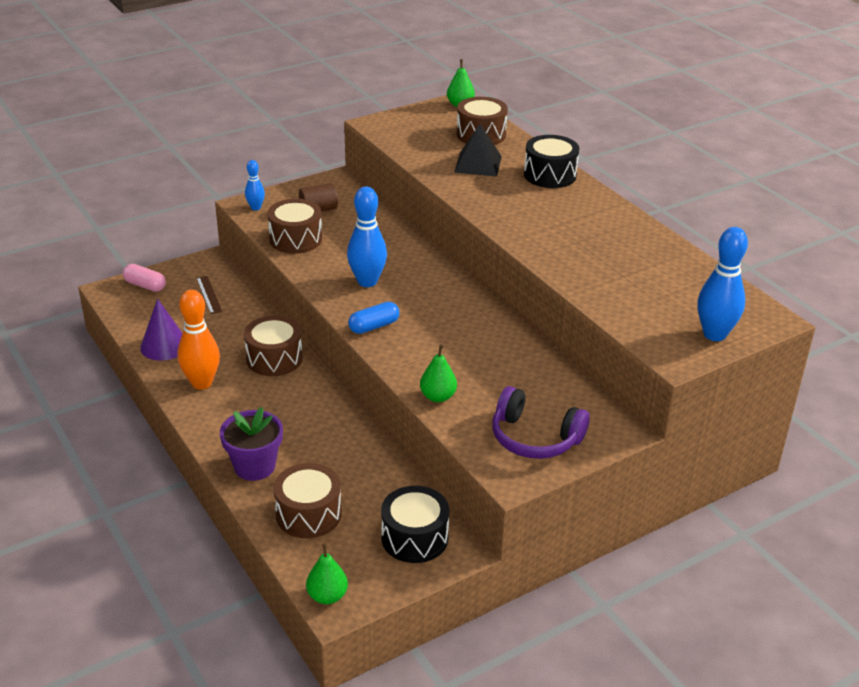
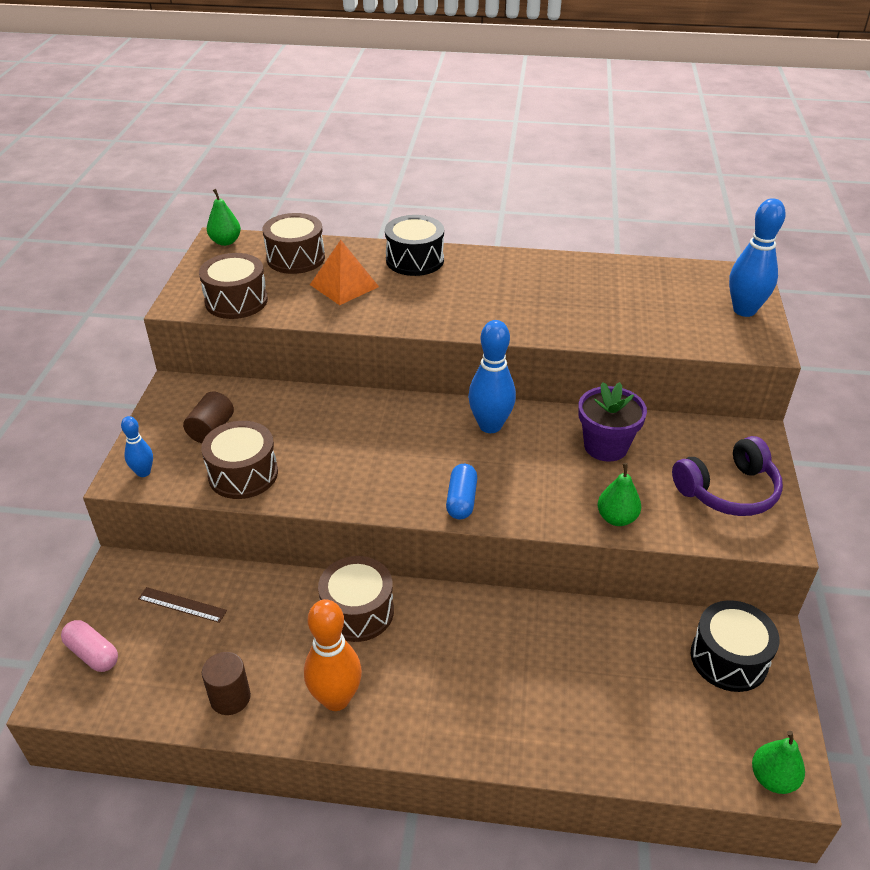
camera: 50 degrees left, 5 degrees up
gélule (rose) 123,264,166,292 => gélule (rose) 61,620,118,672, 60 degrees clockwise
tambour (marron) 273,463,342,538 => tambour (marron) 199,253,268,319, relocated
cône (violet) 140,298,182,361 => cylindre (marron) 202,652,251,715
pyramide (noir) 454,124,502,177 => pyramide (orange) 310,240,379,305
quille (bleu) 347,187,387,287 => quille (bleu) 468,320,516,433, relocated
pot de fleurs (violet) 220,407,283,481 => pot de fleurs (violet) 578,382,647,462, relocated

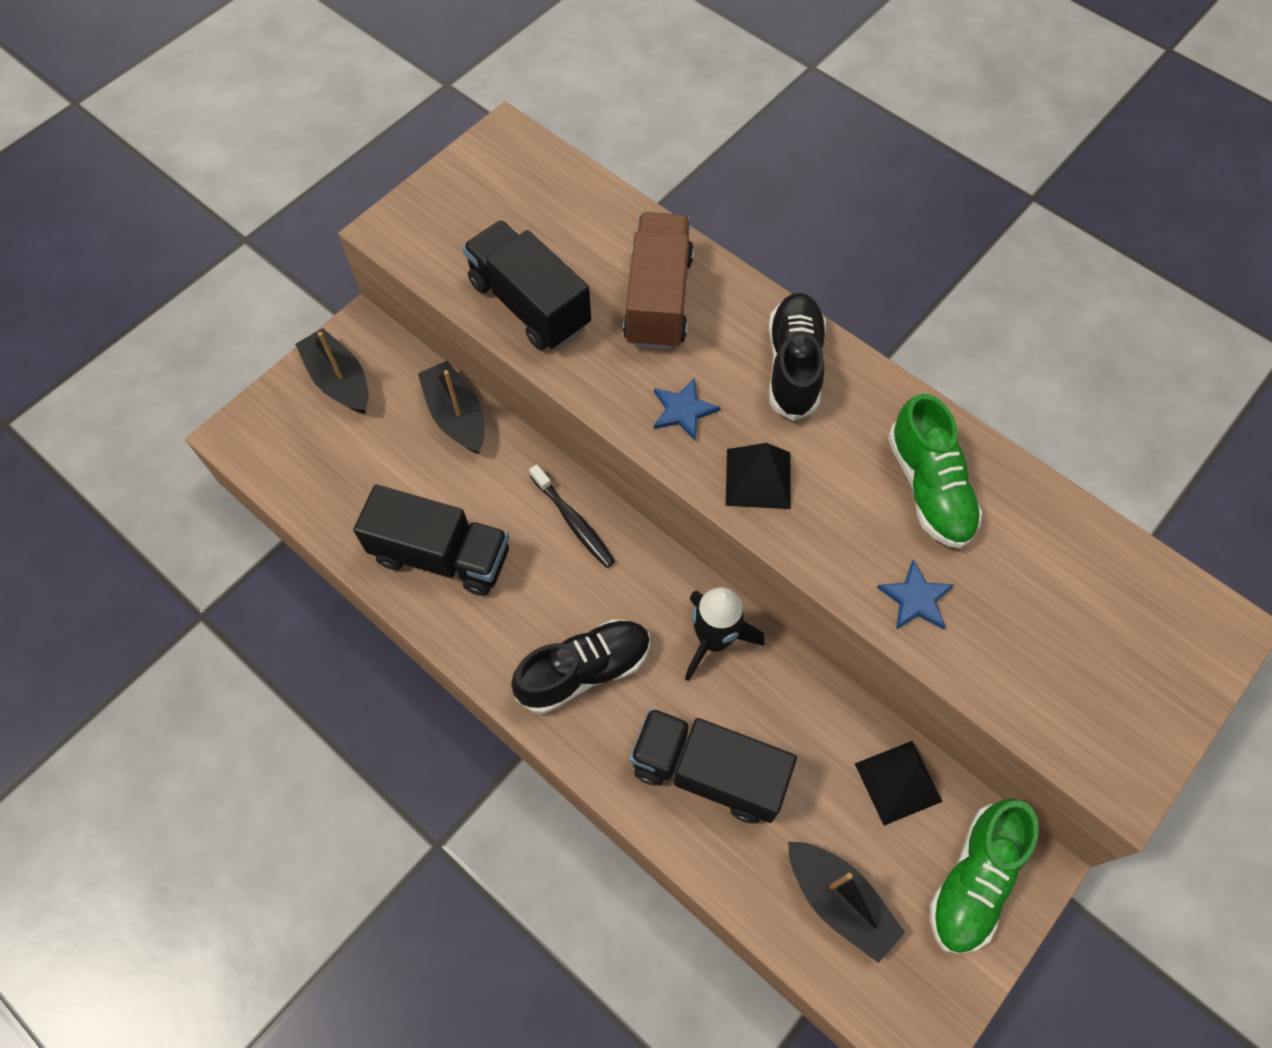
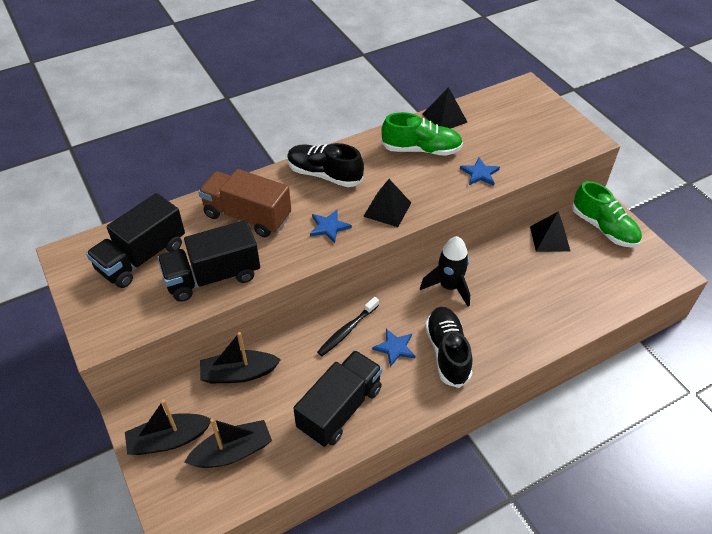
camera: 70 degrees left, 15 degrees down
camion (noir) 630,708,797,824 => camion (noir) 86,193,185,288, relocated
bateau (noir) 788,842,905,963 => bateau (noir) 184,418,272,468, relocated
brosse à dents (noir) 529,464,615,568 => brosse à dents (noir) 317,297,379,356, 150 degrees clockwise
nothing => étoile (bleu) 372,329,415,367
nothing => pyramide (noir) 423,87,467,129

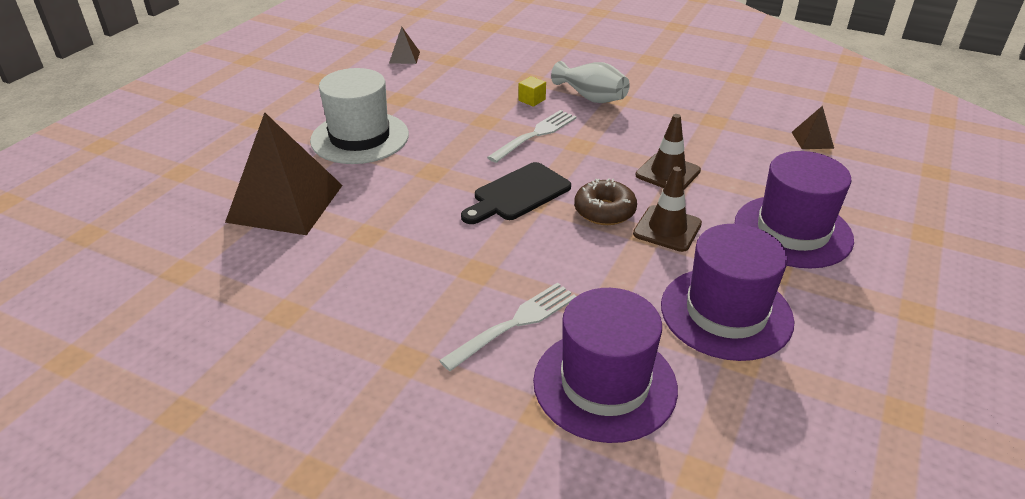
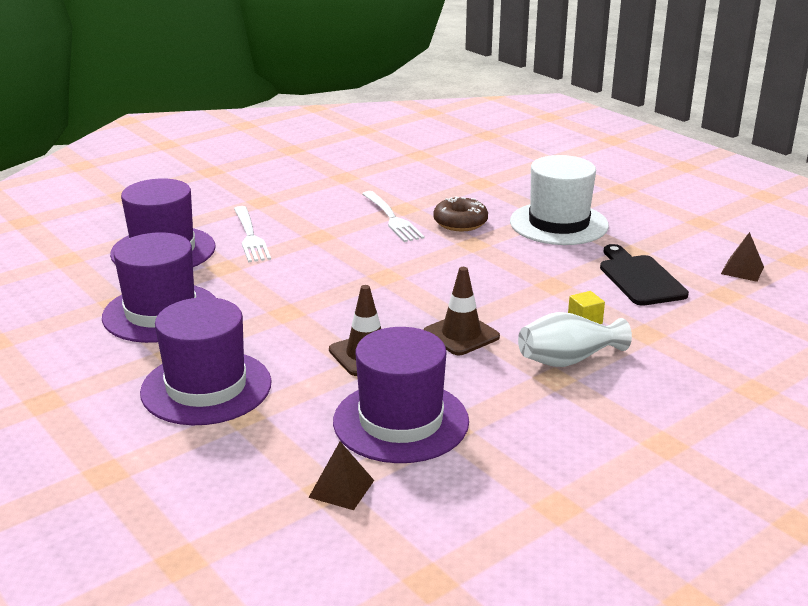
camera: 115 degrees right, 10 degrees down
nothing => chapeau (violet) 333,327,469,463
fourchette (blanc) 487,110,577,163 => fourchette (blanc) 362,191,425,242, relocated
cône de chantier (marron) 633,167,702,252 => cône de chantier (marron) 423,267,500,355, relocated
beignet (marron) 574,178,637,225 => beignet (marron) 433,196,488,231, relocated
planche à découper (noir) 461,162,571,224 => planche à découper (noir) 600,244,689,306, relocated
pyramide (marron) 225,112,343,235 => nothing

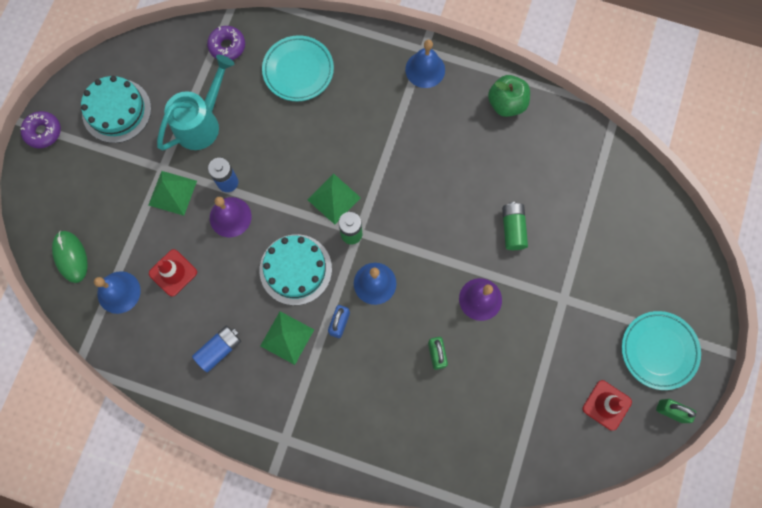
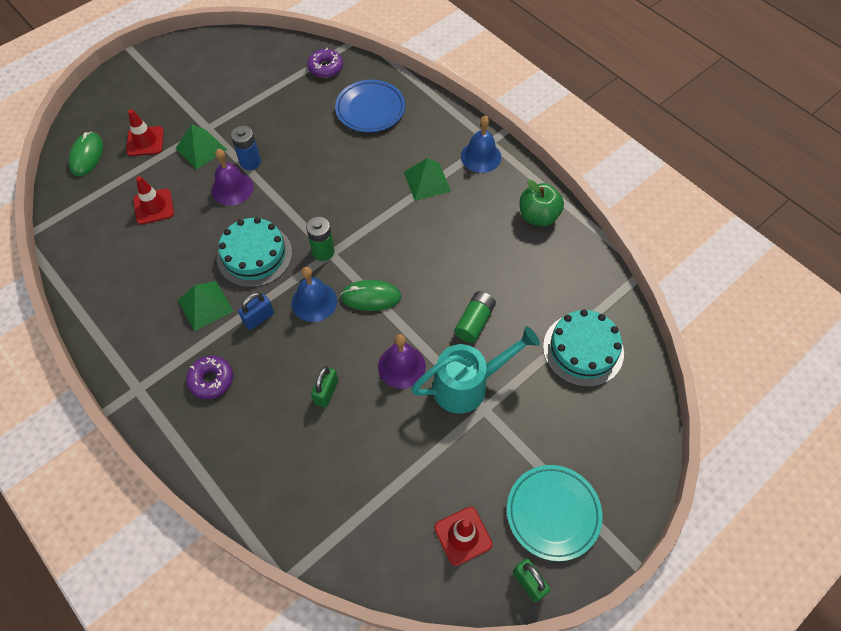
camera: 30 degrees right, 15 degrees down
nothing => cône de chantier (rouge) 126,109,164,156
beignet (violet) 20,111,61,148 => beignet (violet) 186,356,233,399, relocated
assiette (turquoise) 262,35,334,101 => assiette (bleu) 335,80,405,132
nothing => souris (vert) 340,280,401,311
pyramide (vert) 307,173,361,225 => pyramide (vert) 404,158,451,201, relocated
arrosoir (turquoise) 157,55,234,150 => arrosoir (turquoise) 411,326,540,414, relocated
gâteau (turquoise) 81,76,151,143 => gâteau (turquoise) 543,309,624,387, relocated
cloche (bleu) 94,271,141,314 => nothing
pile (bleu) 192,325,241,372 => nothing

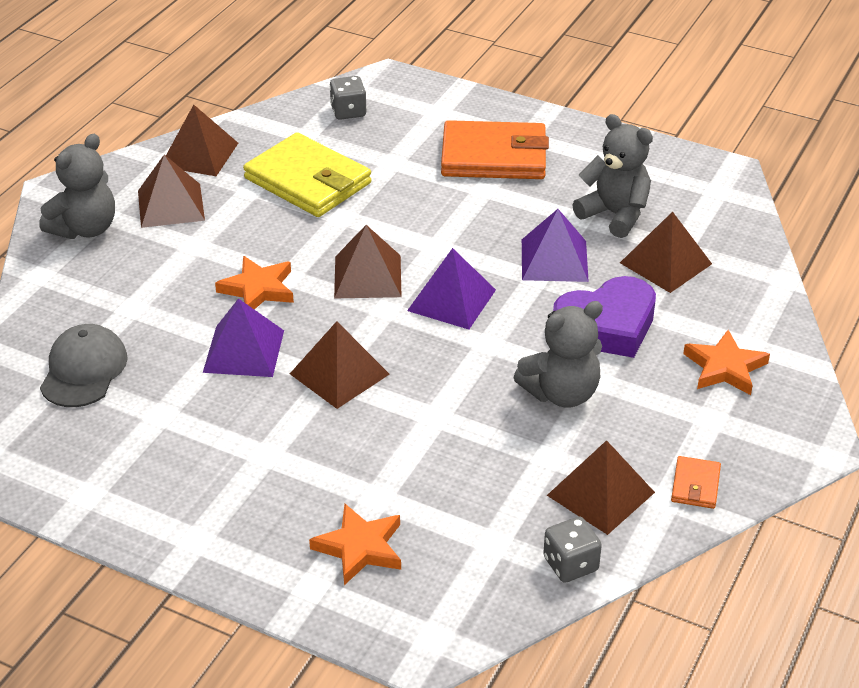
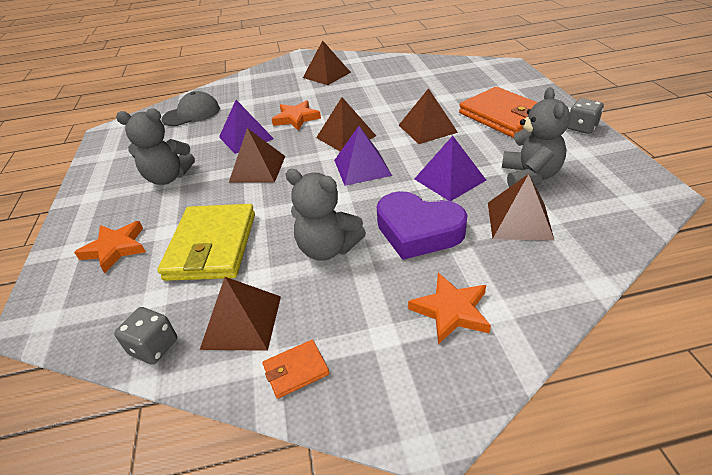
camera: 55 degrees right, 0 degrees up
ours en peluche (gris) 39,134,115,239 => ours en peluche (gris) 116,108,195,185, relocated
portefeuille (jaune) 243,132,371,217 => portefeuille (jaune) 158,204,255,281, relocated
pyramide (marron) 166,105,238,176 => pyramide (marron) 399,88,458,144, relocated
dé (gris) 330,76,367,120 => dé (gris) 568,98,604,134, relocated

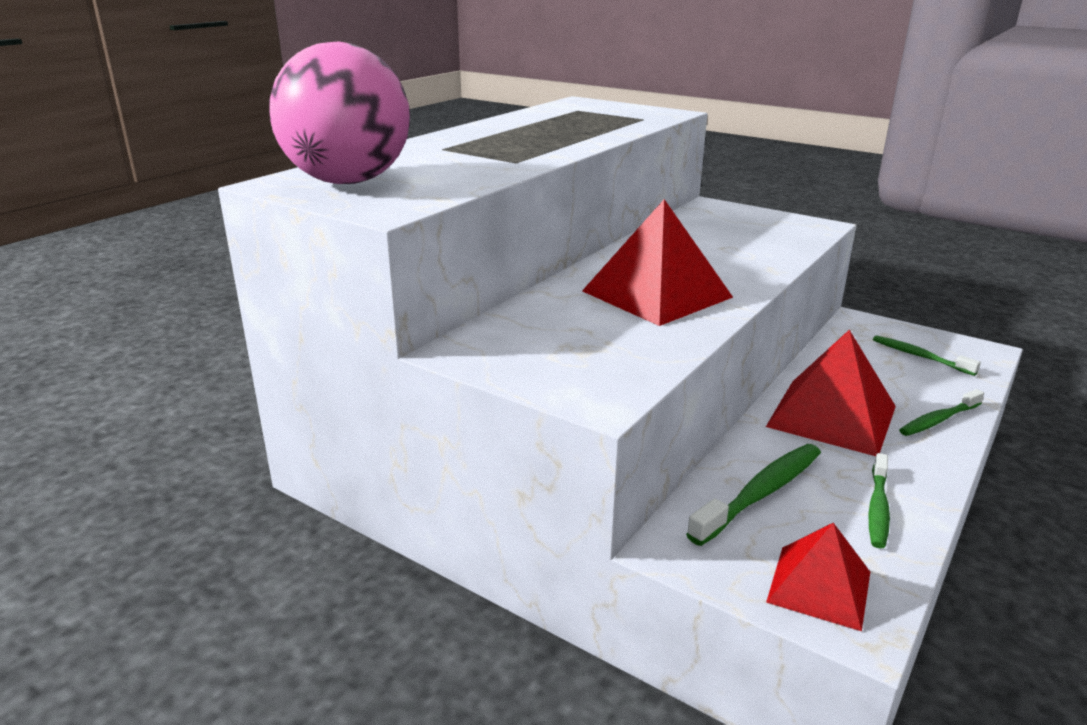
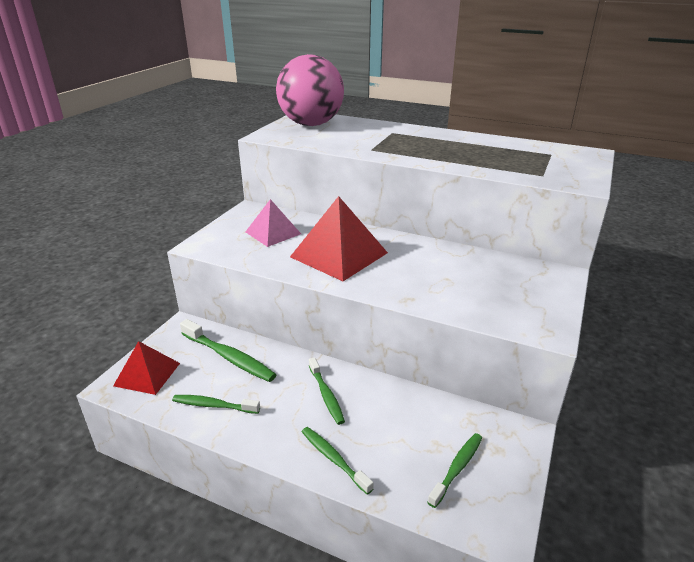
camera: 80 degrees right, 5 degrees up
nothing => pyramide (rose) 246,199,301,247
pyramide (rouge) 766,329,896,456 => brosse à dents (vert) 309,357,345,425

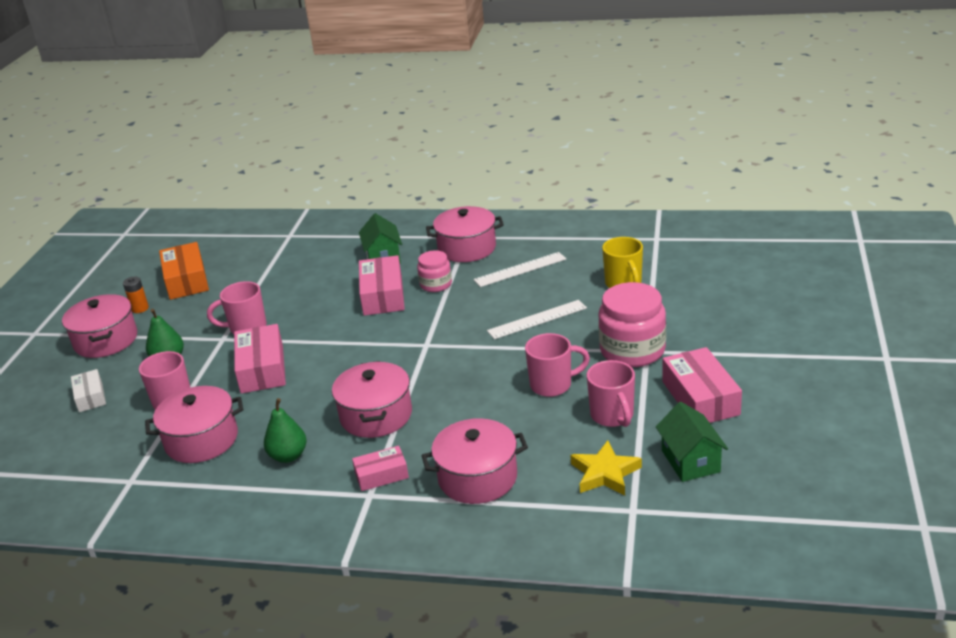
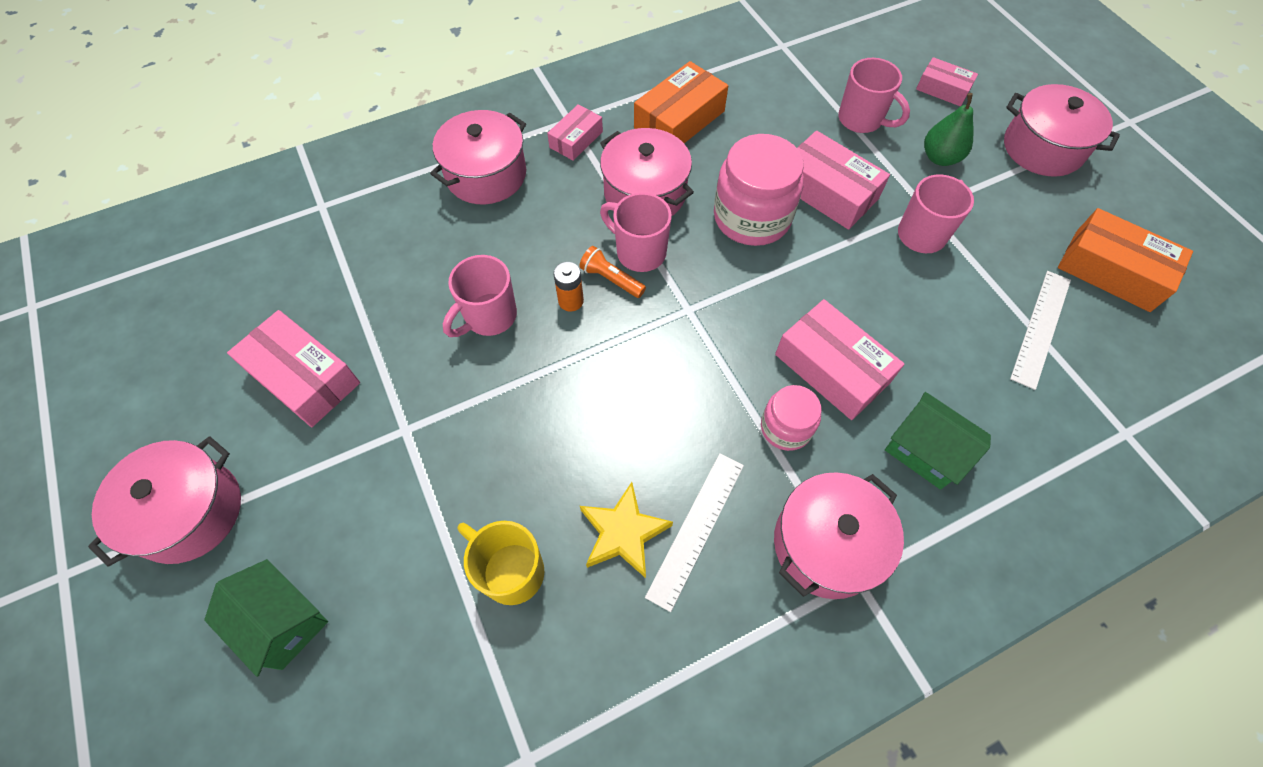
camera: 140 degrees right, 30 degrees up
marmite (rose) 145,386,243,463 => marmite (rose) 88,436,241,566, relocated
maison (vert) 656,402,728,482 => maison (vert) 204,559,328,677, relocated
pile (orange) 123,277,149,313 => pile (orange) 553,262,584,312, relocated
nothing => lampe de poche (orange) 579,246,646,298
étoile (jaune) 570,441,642,495 => étoile (jaune) 580,482,673,578, relocated
tasse (rose) 587,360,635,427 => tasse (rose) 600,192,672,272, relocated
poire (vert) 264,398,307,463 => boîte (orange) 634,61,728,143
bocal (rose) 599,282,666,367 => bocal (rose) 714,134,804,246, relocated
boîte (blanc) 71,369,106,412 => boîte (rose) 916,57,978,106
règle (blanc) 487,300,587,339 => règle (blanc) 1010,271,1071,390, relocated

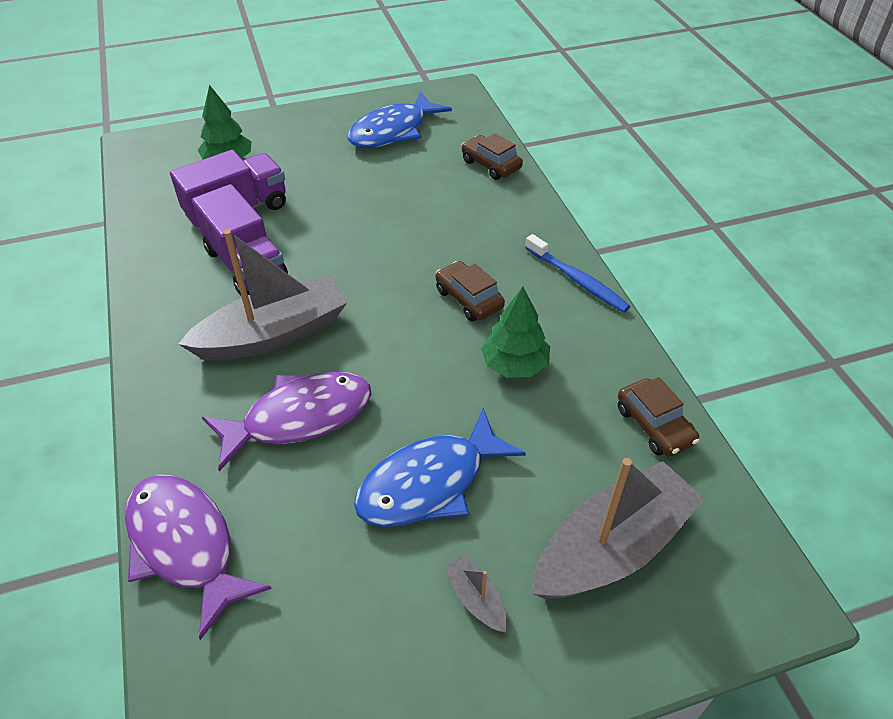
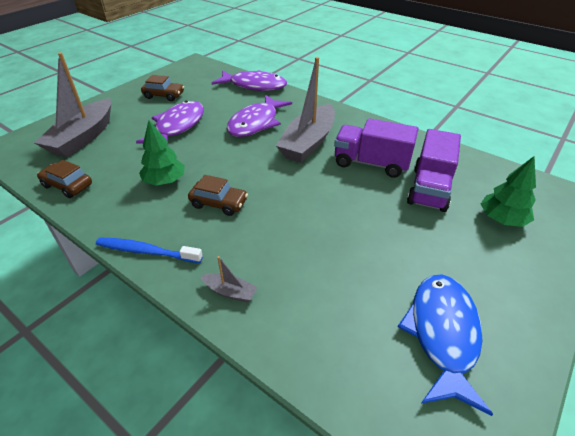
camera: 145 degrees right, 5 degrees down
poisson (bleu) 354,408,526,527 => poisson (violet) 136,101,204,146
voiture (marron) 462,133,523,180 => voiture (marron) 141,75,184,101, relocated
bateau (gris) 444,554,507,633 => bateau (gris) 201,256,258,302, relocated

